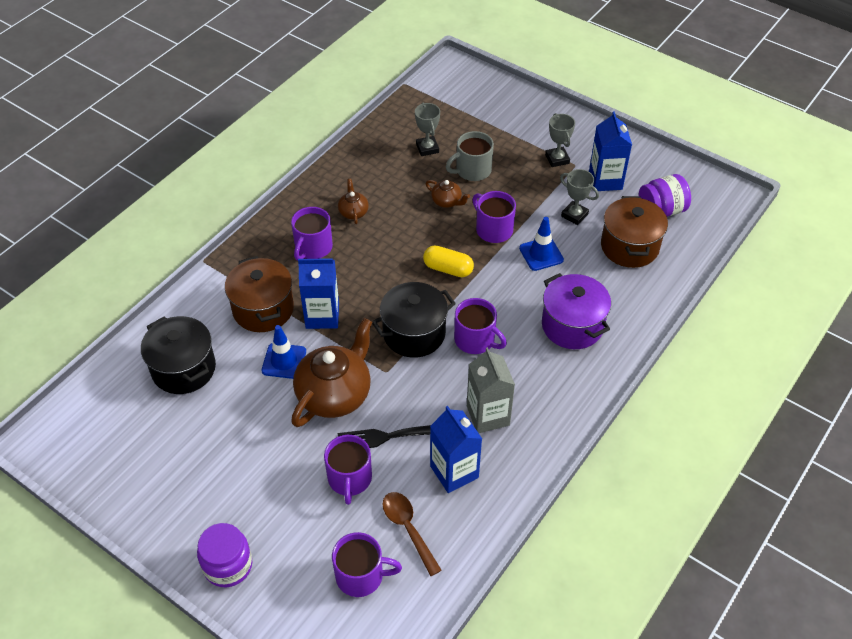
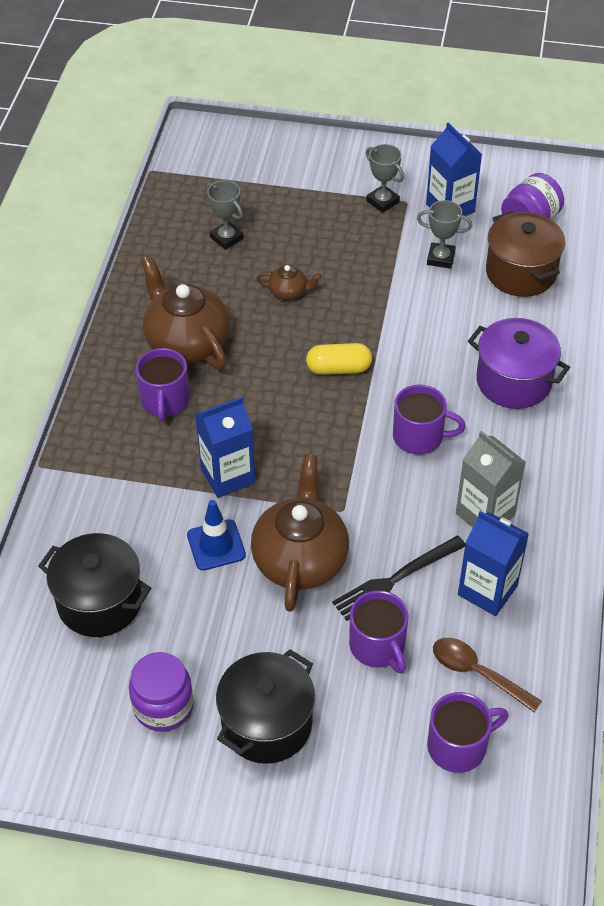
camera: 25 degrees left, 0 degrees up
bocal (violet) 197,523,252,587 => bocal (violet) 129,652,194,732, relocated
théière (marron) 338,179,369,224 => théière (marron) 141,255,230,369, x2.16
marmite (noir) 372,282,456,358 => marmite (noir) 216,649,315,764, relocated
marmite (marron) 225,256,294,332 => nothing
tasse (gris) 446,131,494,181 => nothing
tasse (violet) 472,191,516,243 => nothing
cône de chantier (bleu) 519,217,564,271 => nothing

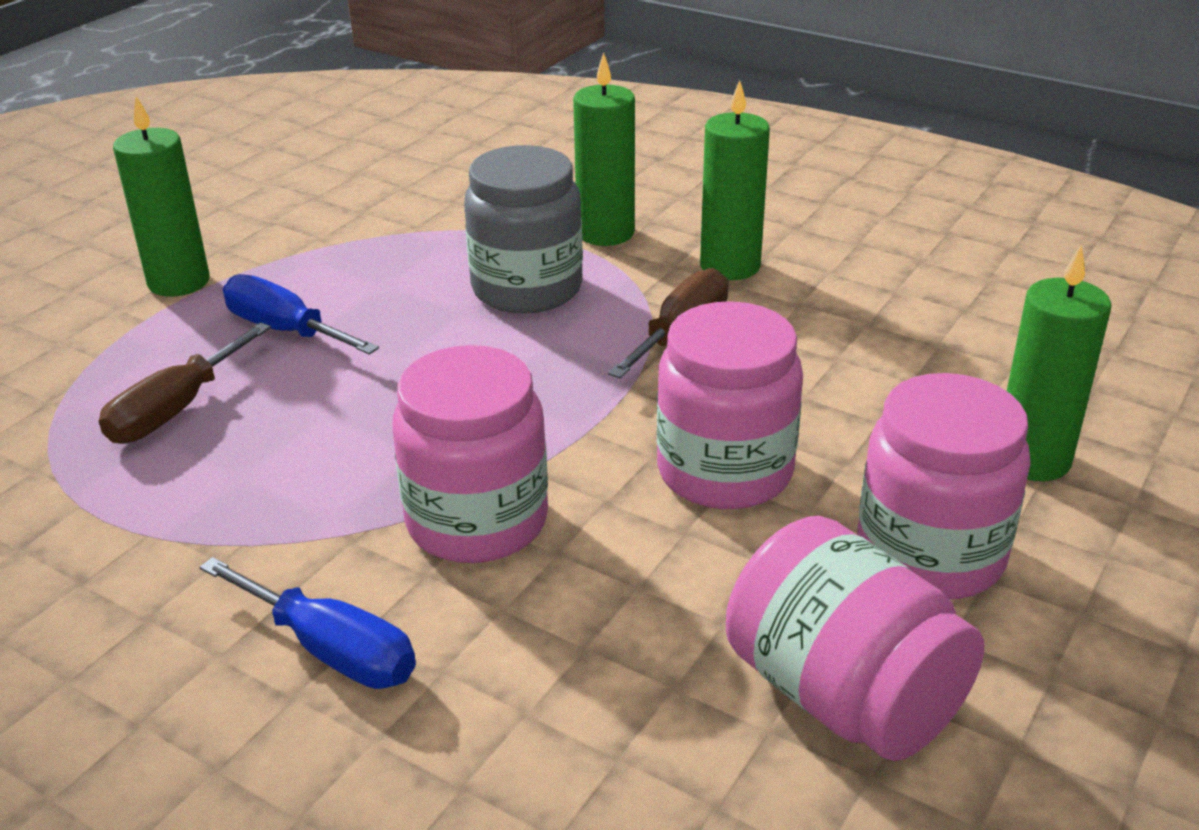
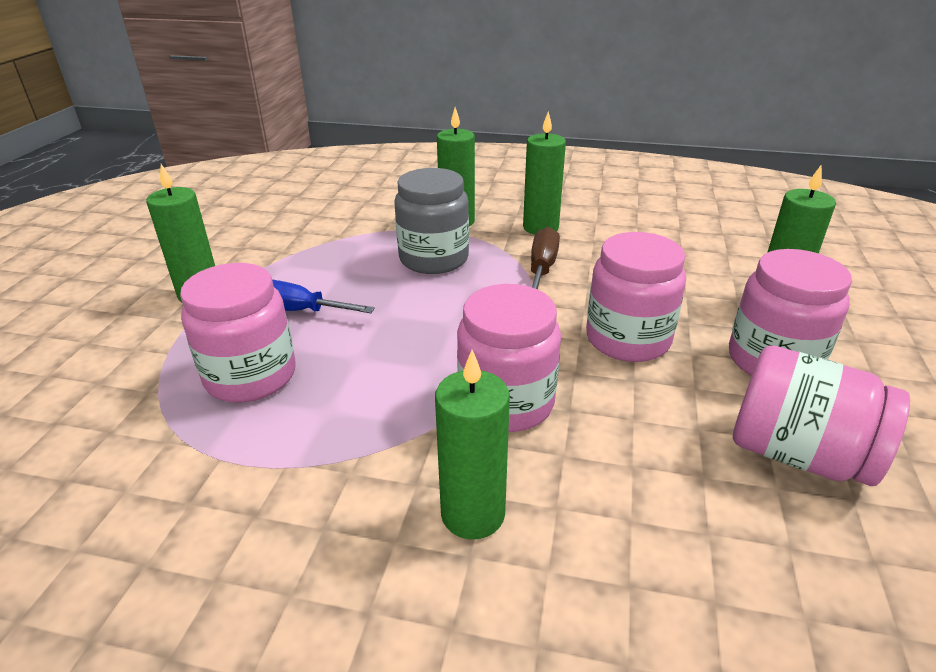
camera: 20 degrees left, 0 degrees up
tournevis (marron) 99,322,271,444 => bocal (rose) 180,263,296,403
tournevis (bleu) 200,557,416,689 => bougie (vert) 435,350,510,539

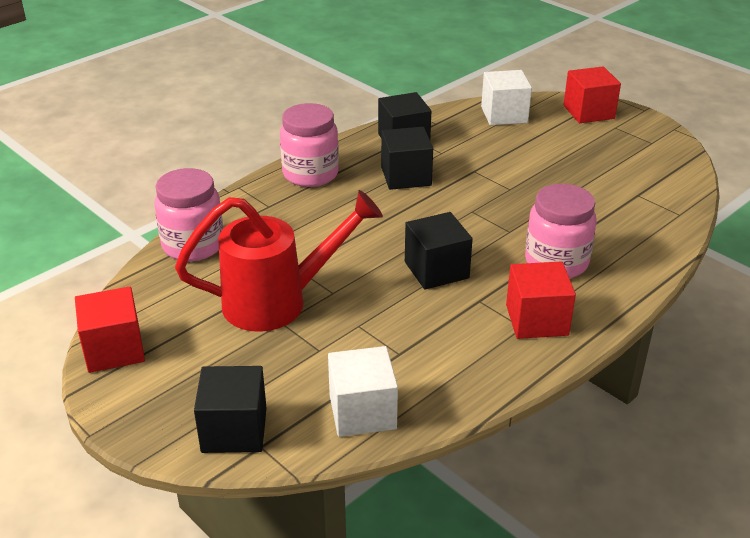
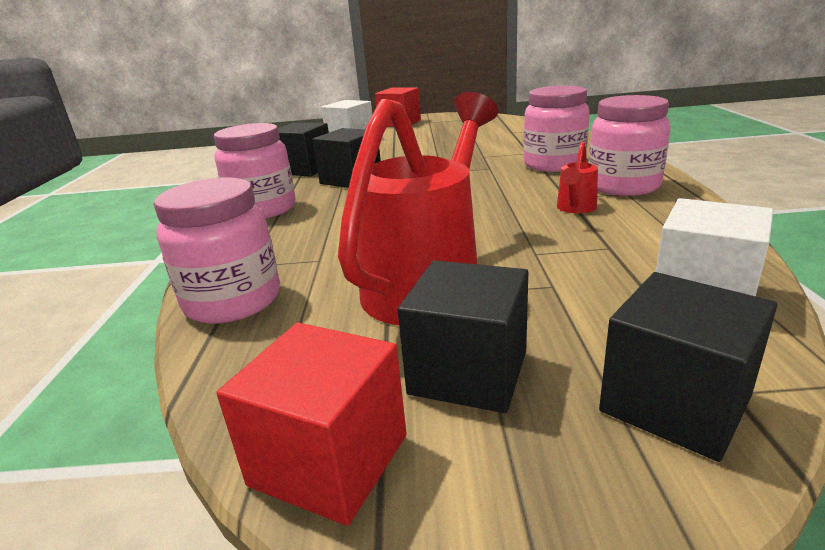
camera: 45 degrees left, 10 degrees down
cube (noir) 405,212,473,290 => cube (noir) 398,260,528,413, relocated
nothing => arrosoir (rouge) 557,142,598,213
cube (rouge) 506,261,576,339 => bocal (rose) 589,95,671,196

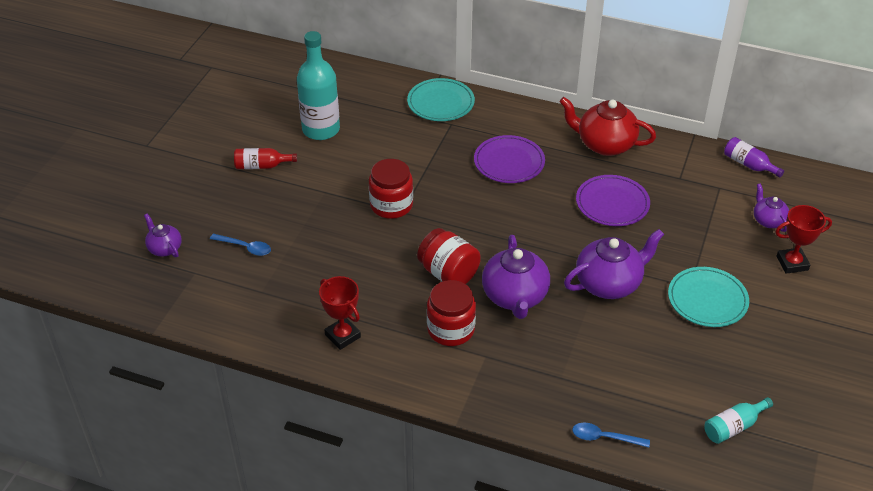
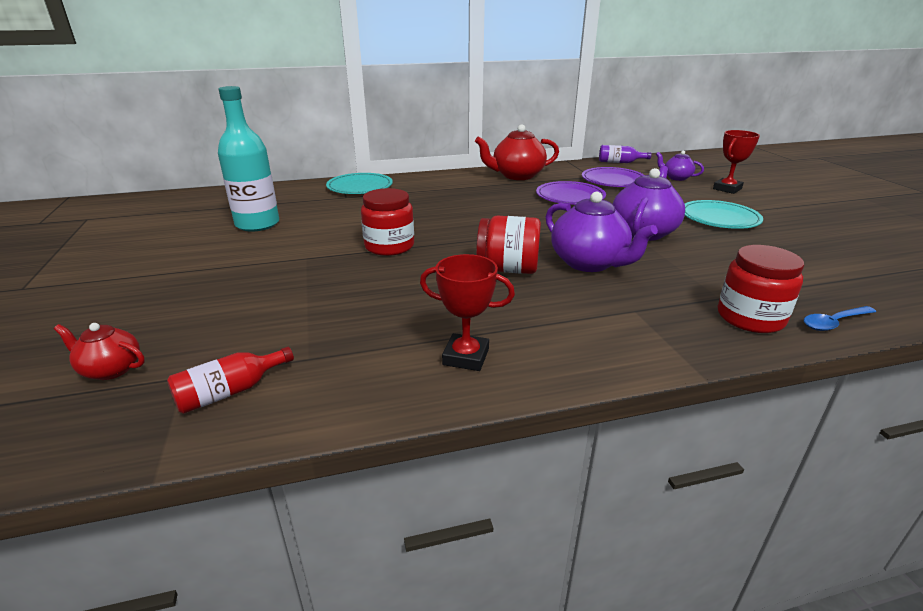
camera: 35 degrees left, 15 degrees down
théière (violet) 144,214,182,257 => théière (rouge) 54,323,145,380
bouteille (rouge) 234,148,297,169 => bouteille (rouge) 167,347,294,414, relocated
assiette (violet) 474,135,545,183 => assiette (violet) 582,167,644,187, relocated
bocal (rouge) 427,280,476,346 => bocal (rouge) 718,245,804,333, relocated
cuillère (bleu) 210,234,271,256 => nothing
bouteille (turquoise) 704,397,773,444 => nothing

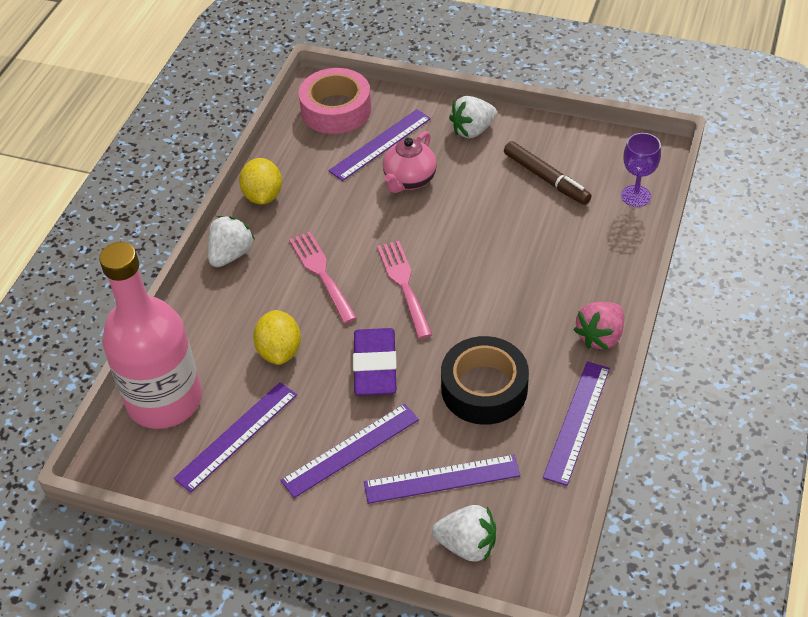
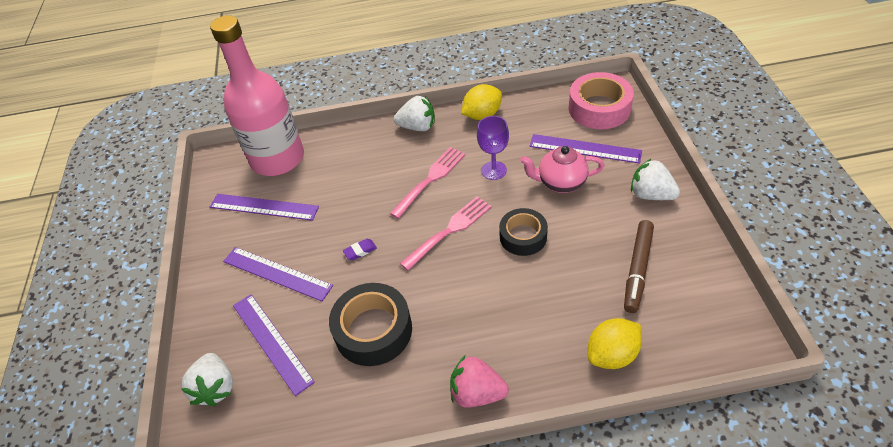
camera: 65 degrees right, 0 degrees up
gomme (violet) 353,328,397,396 => gomme (violet) 343,239,377,260, x0.41
verre à pied (violet) 621,133,661,207 => verre à pied (violet) 477,116,509,180, relocated
nothing => ruban adhésif (noir) 499,208,548,256
citron (jaune) 253,310,301,365 => citron (jaune) 588,318,642,369, relocated
règle (violet) 543,361,610,486 => nothing

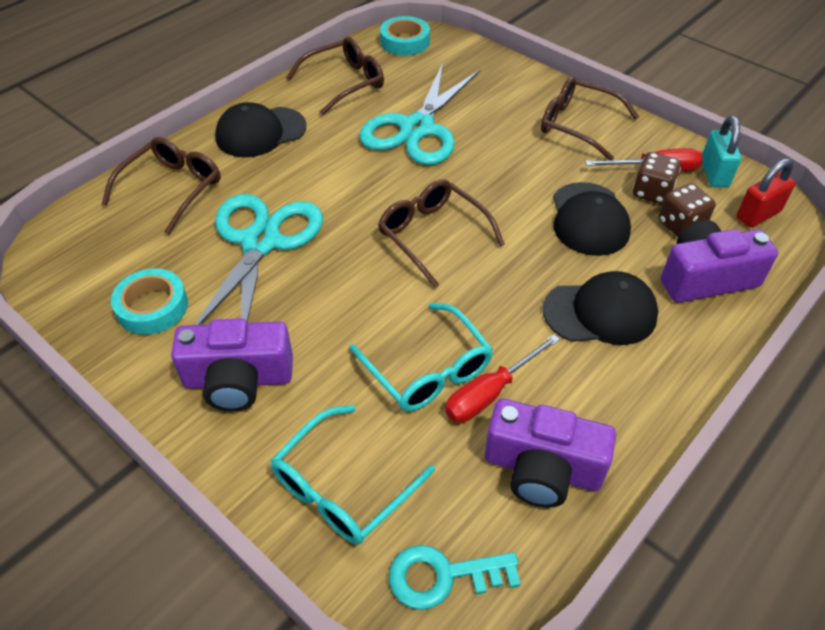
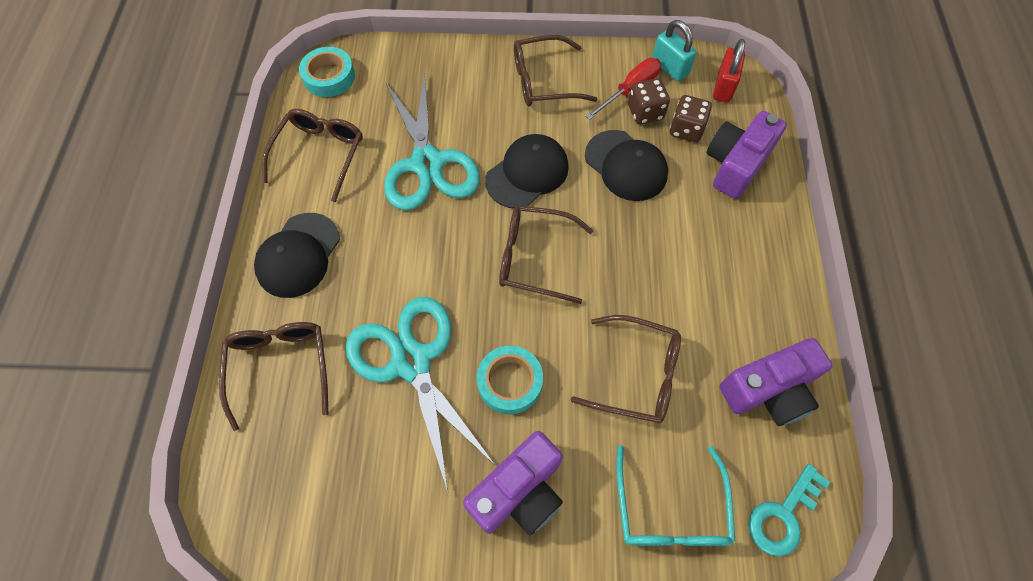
camera: 40 degrees left, 15 degrees up
ruban adhésif (turquoise) 111,268,188,335 => ruban adhésif (turquoise) 477,346,543,414, relocated
casquette (noir) 543,271,658,345 => casquette (noir) 485,134,569,208, relocated
lunettes (turquoise) 349,303,493,411 => lunettes (marron) 571,315,681,423
tournevis (rouge) 445,334,560,423 => nothing

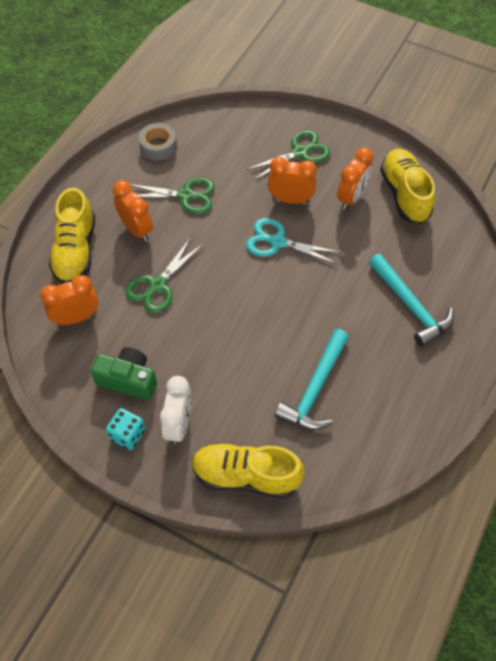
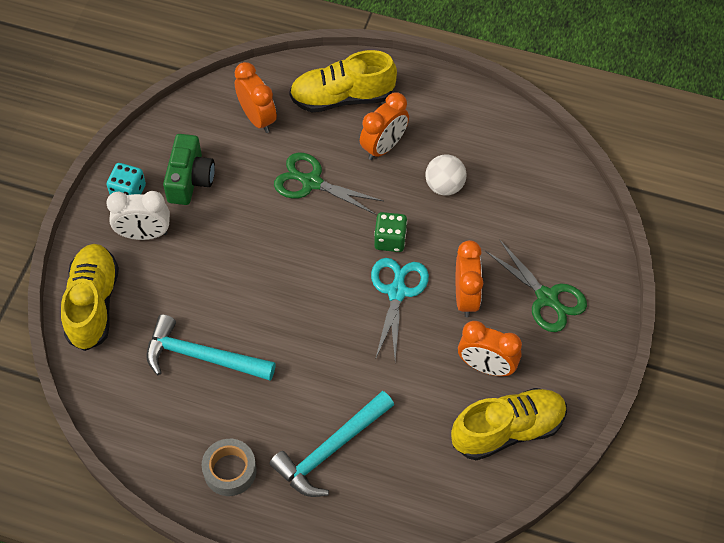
camera: 80 degrees right, 0 degrees up
ruban adhésif (gris) 139,123,177,161 => ruban adhésif (gris) 202,439,257,496, relocated
nothing => dé (vert) 374,212,407,252
ciseaux (vert) 130,177,215,214 => balle (blanc) 425,155,467,196

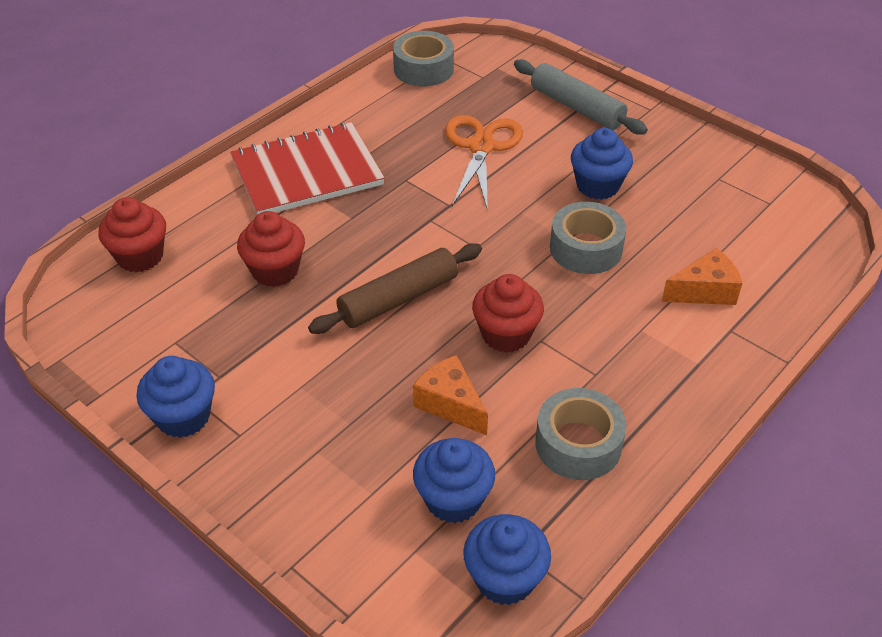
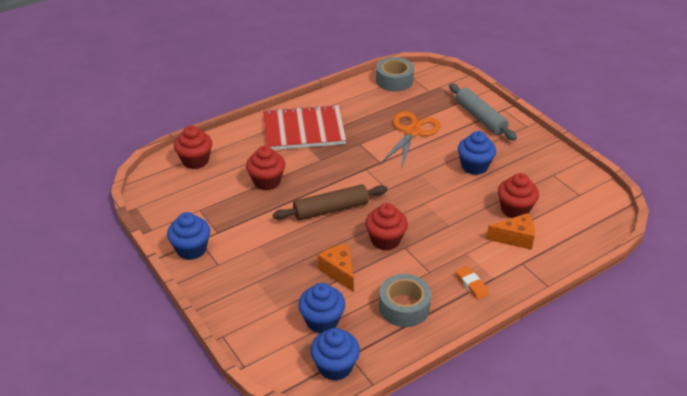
camera: 15 degrees right, 5 degrees down
nothing => gomme (orange) 456,266,489,300
nothing => muffin (rouge) 498,173,539,218
ruban adhésif (gris) 550,202,626,274 => nothing

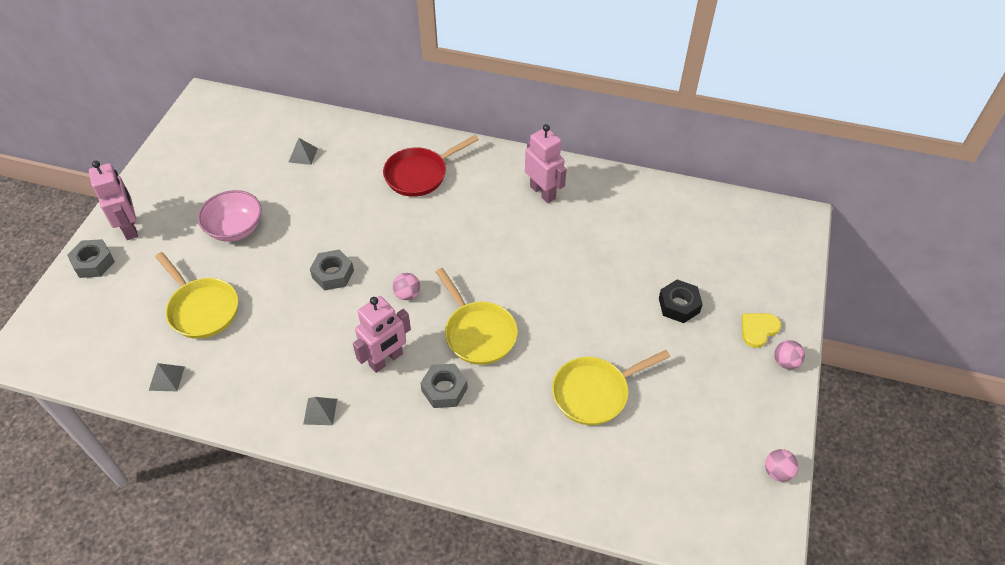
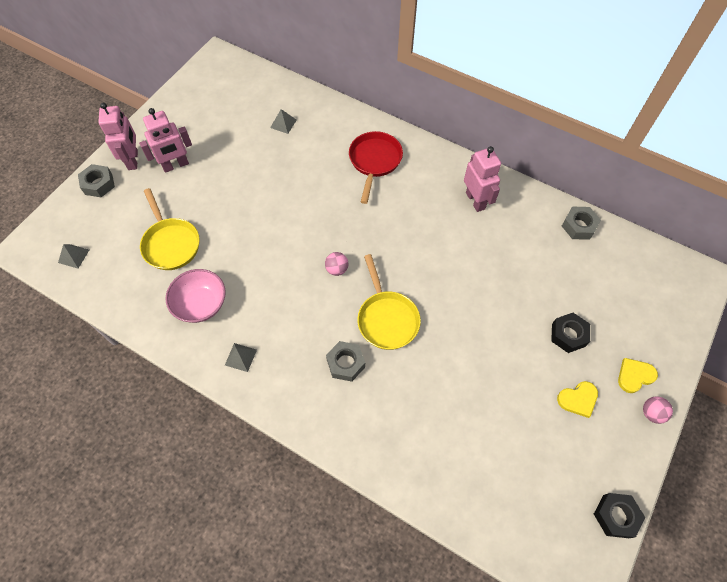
camera: 15 degrees right, 10 degrees up
pyramide (gris) 149,363,185,391 => pyramide (gris) 58,244,89,268, relocated
robot (rose) 353,296,411,373 => robot (rose) 139,108,192,173, relocated
bol (rose) 198,190,262,242 => bol (rose) 165,269,226,323, relocated
poêle (rouge) 383,135,479,197 => poêle (rouge) 349,131,403,204, 120 degrees clockwise
nothing => cœur (jaune) 557,381,598,418
écrou (gris) 310,250,354,290 => écrou (gris) 562,207,601,240, relocated
balle (rose) 765,449,798,482 => écrou (noir) 594,493,645,538
poêle (jaune) 552,350,670,425 => nothing

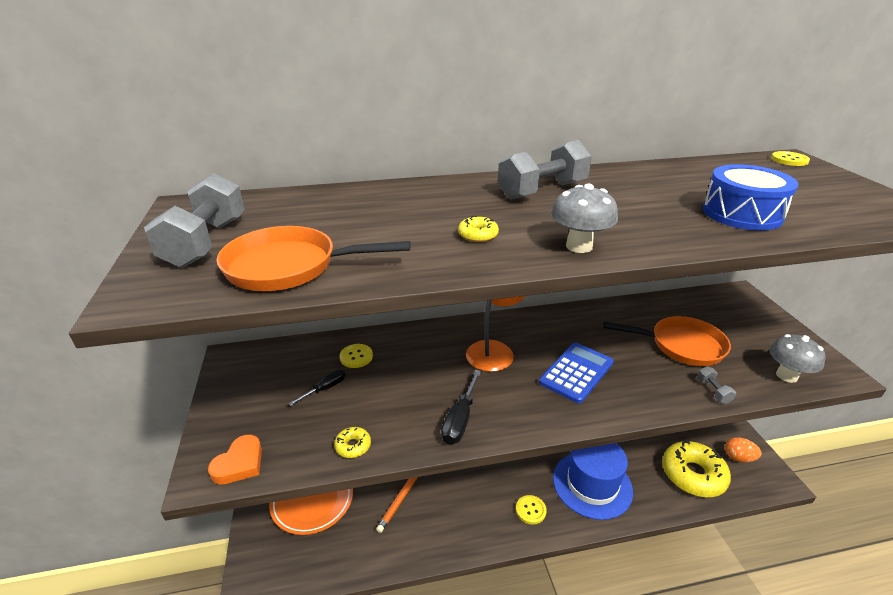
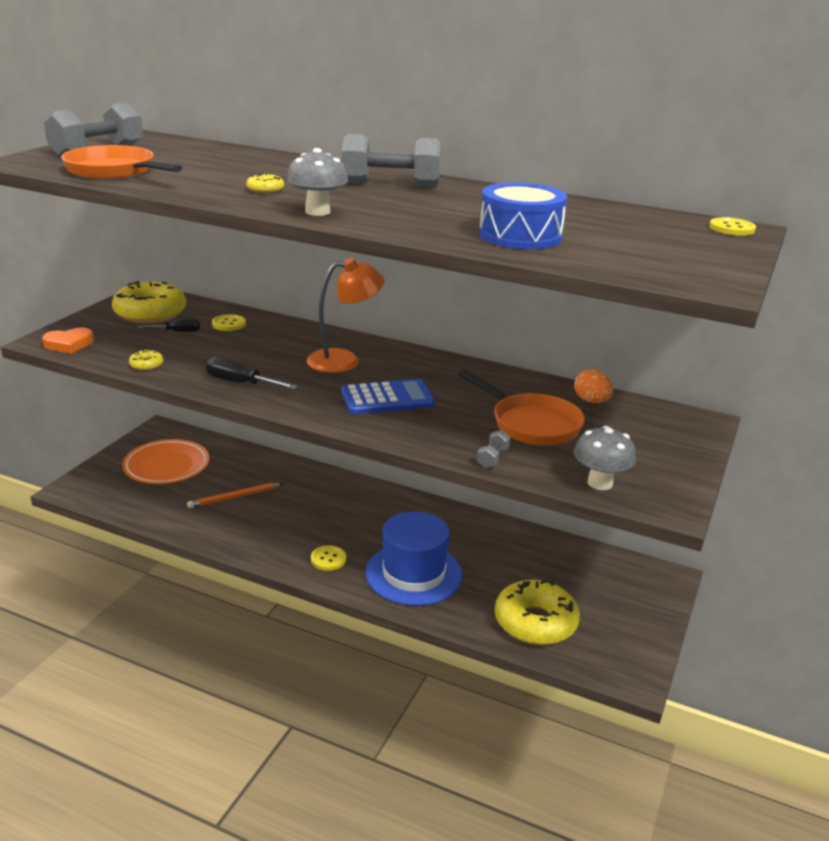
camera: 35 degrees right, 5 degrees down
nothing => beignet (jaune) 112,281,186,323
tournevis (noir) 441,370,481,445 => tournevis (noir) 206,357,298,389, 60 degrees clockwise
œuf (orange) 725,437,761,463 => œuf (orange) 574,369,613,403, relocated

